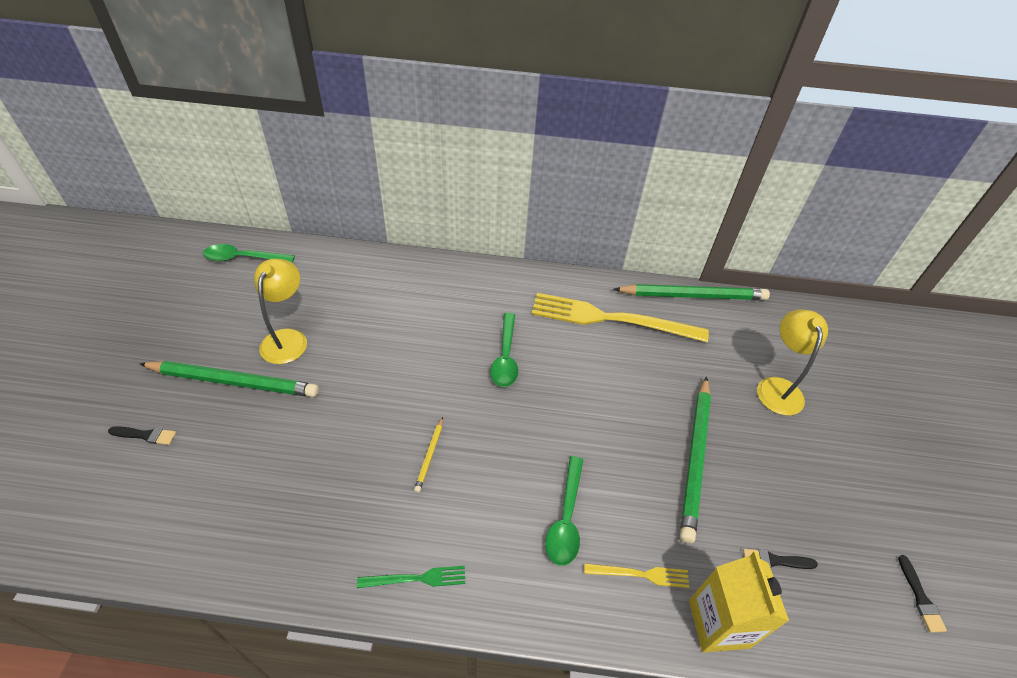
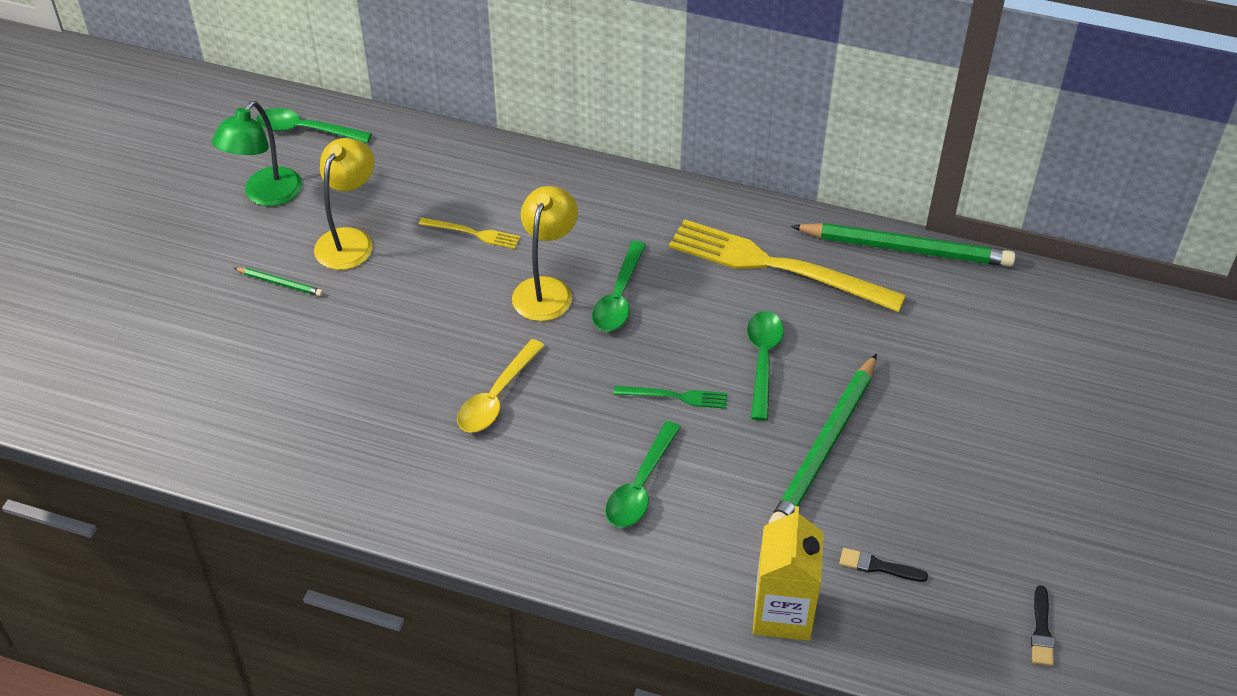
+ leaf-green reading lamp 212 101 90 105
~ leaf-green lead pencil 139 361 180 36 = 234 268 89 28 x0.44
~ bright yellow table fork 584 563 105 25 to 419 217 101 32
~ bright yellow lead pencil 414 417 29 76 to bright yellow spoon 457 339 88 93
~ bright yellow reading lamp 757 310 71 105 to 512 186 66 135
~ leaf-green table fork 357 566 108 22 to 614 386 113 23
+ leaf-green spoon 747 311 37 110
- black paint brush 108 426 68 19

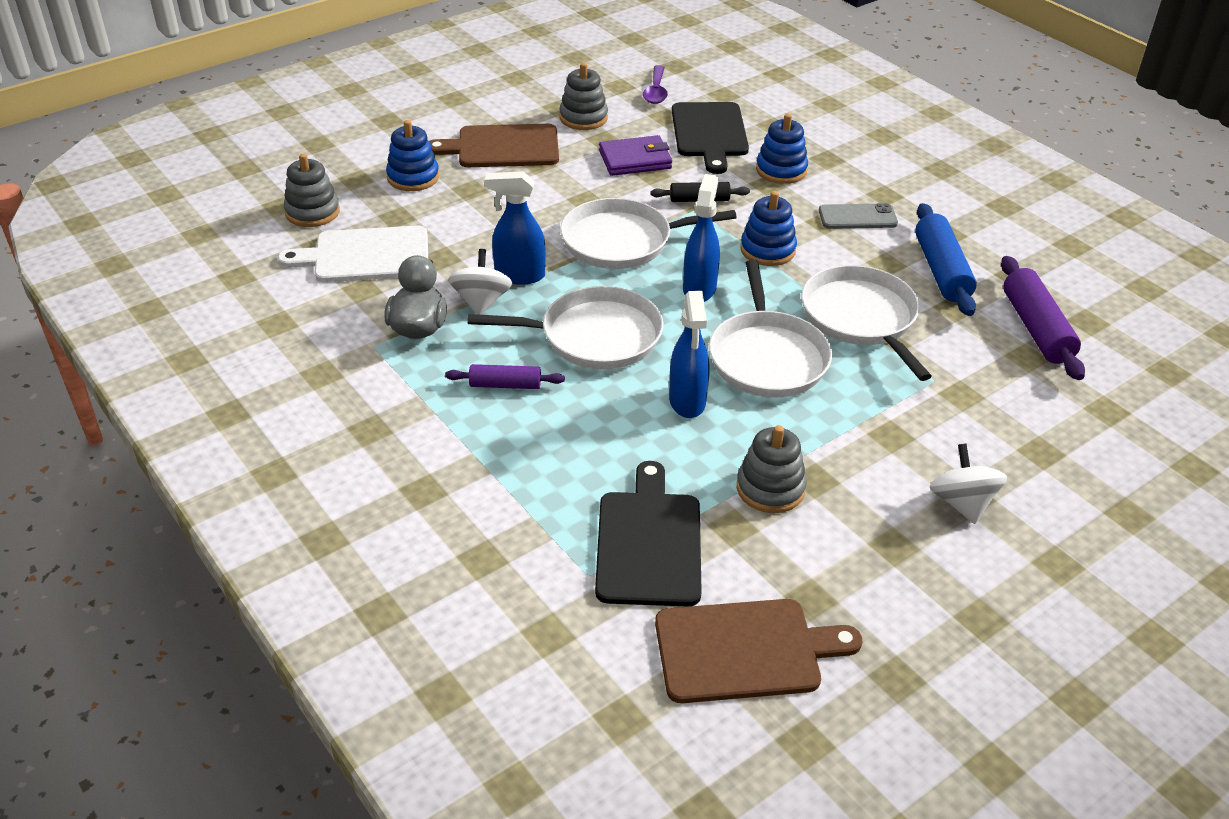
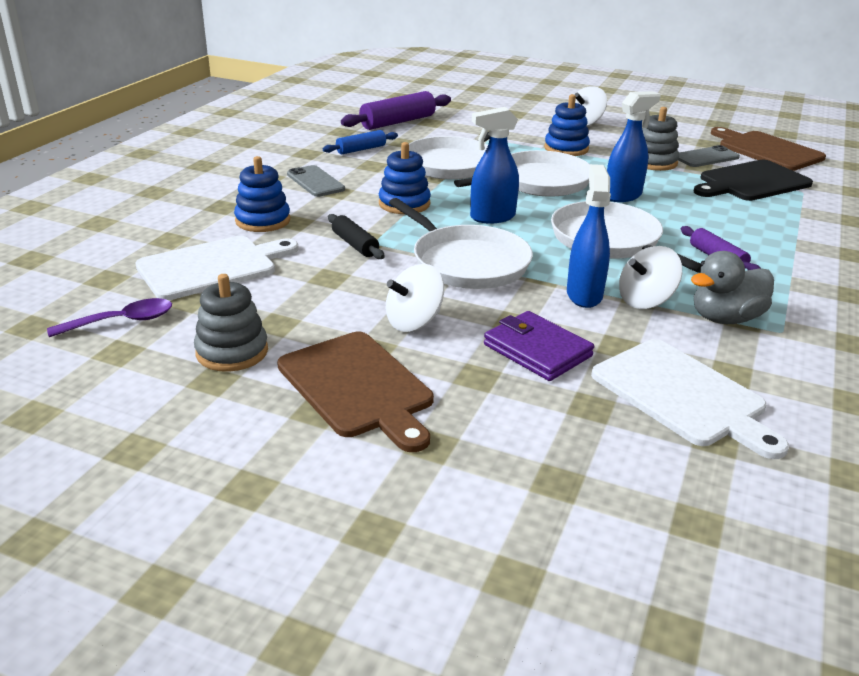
~ black cutting board 672 102 77 72 to white cutting board 135 236 164 64
~ royal blue pastry roller 915 203 62 113 = 323 130 75 25 x0.59
+ white toy top 386 264 58 68
~ violet wallet 599 135 73 41 to 484 311 110 70
~ royal blue ring stacker 386 120 53 71 to 544 94 46 62
~ royal blue spray bottle 485 171 61 114 = 567 164 44 144 150 degrees counterclockwise
+ grey smartphone 678 145 62 22
- grey ring stacker 284 154 56 73

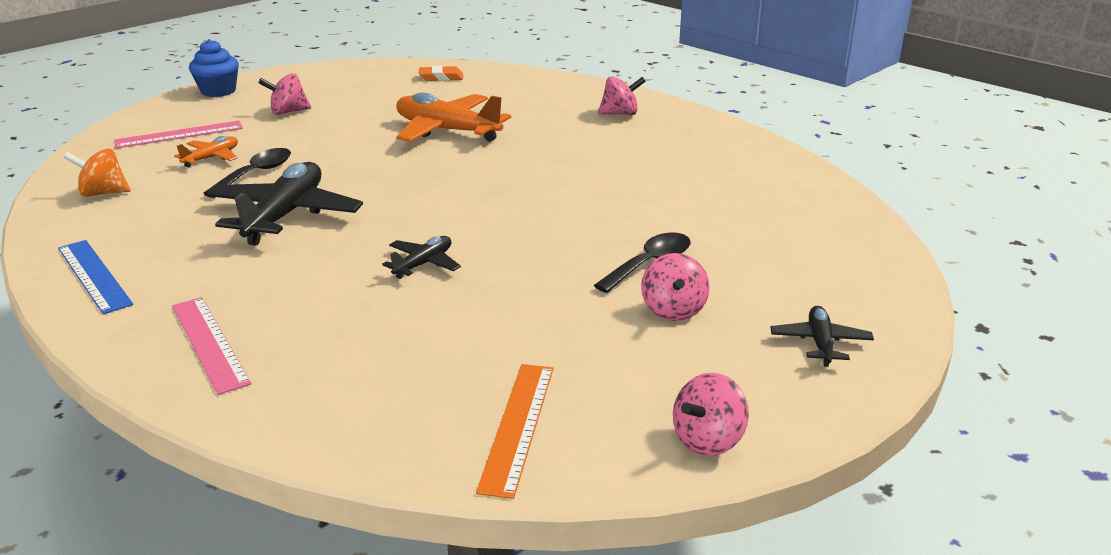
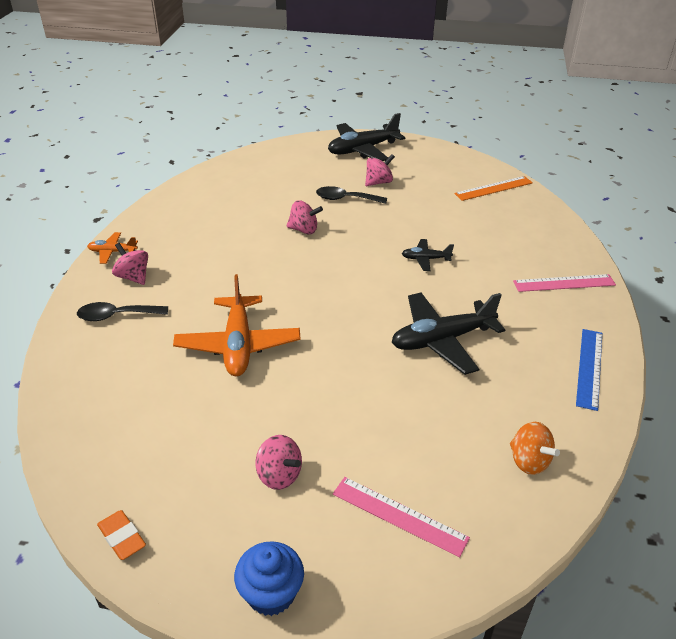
~ black spoon 203 148 88 50 to 77 302 91 19
~ bright orange plane 174 136 64 32 to 87 232 51 32
~ bright orange eraser 419 66 44 15 to 97 510 49 50
~ rosy toy top 673 373 76 83 to 286 200 37 34
~ black plane 770 306 104 61 = 328 113 77 48 x2.00
~ rosy ruler 172 297 79 98 = 513 274 103 18 60 degrees clockwise

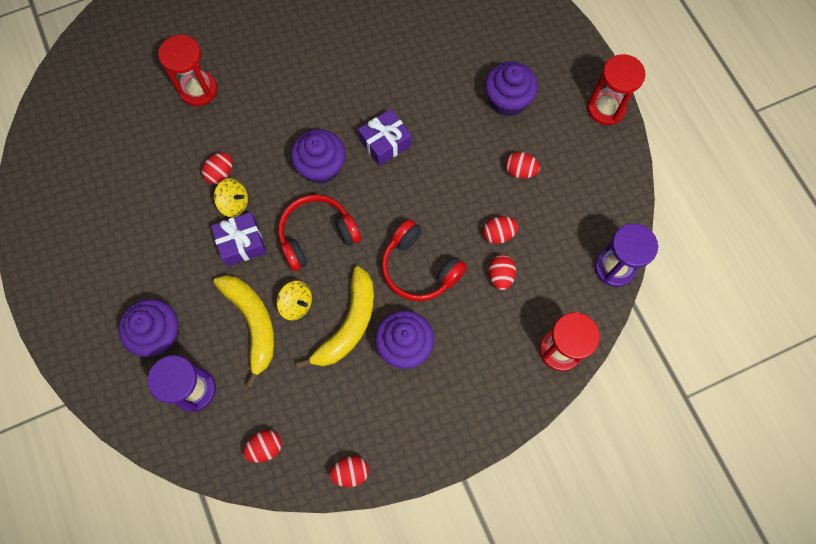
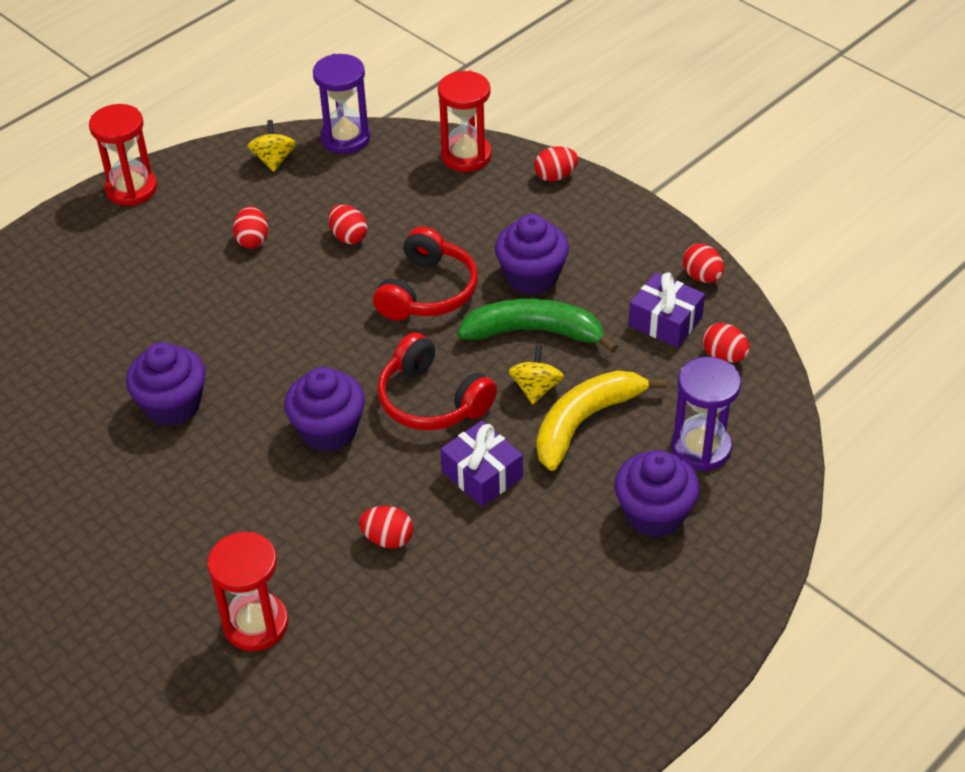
~ violet cupcake 485 62 53 54 to 126 342 80 84
~ bright yellow toy top 214 178 34 39 to 248 120 48 52
~ bright yellow banana fruit 296 266 78 103 to leaf-green banana fruit 458 299 160 54
~ red egg 489 255 27 35 to 534 146 44 35
~ violet present 358 109 54 57 to 629 272 76 76

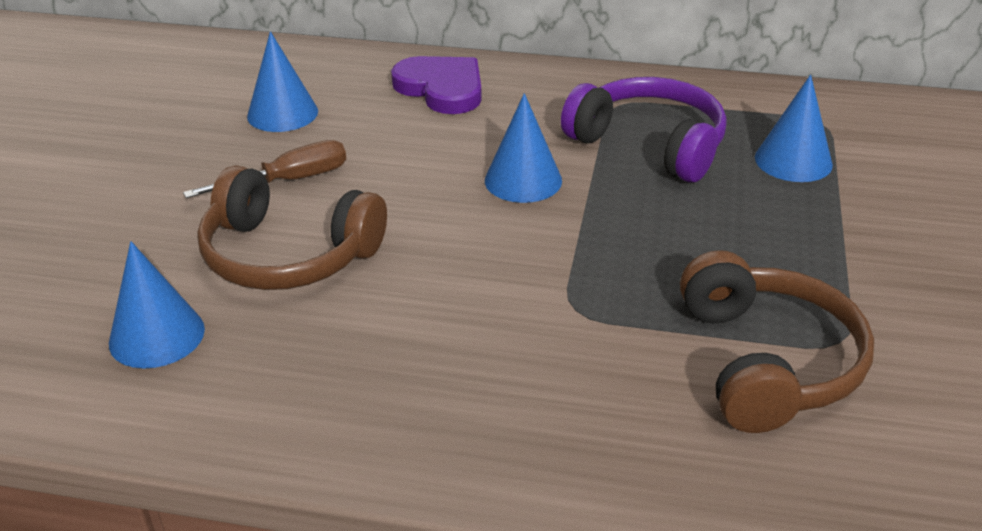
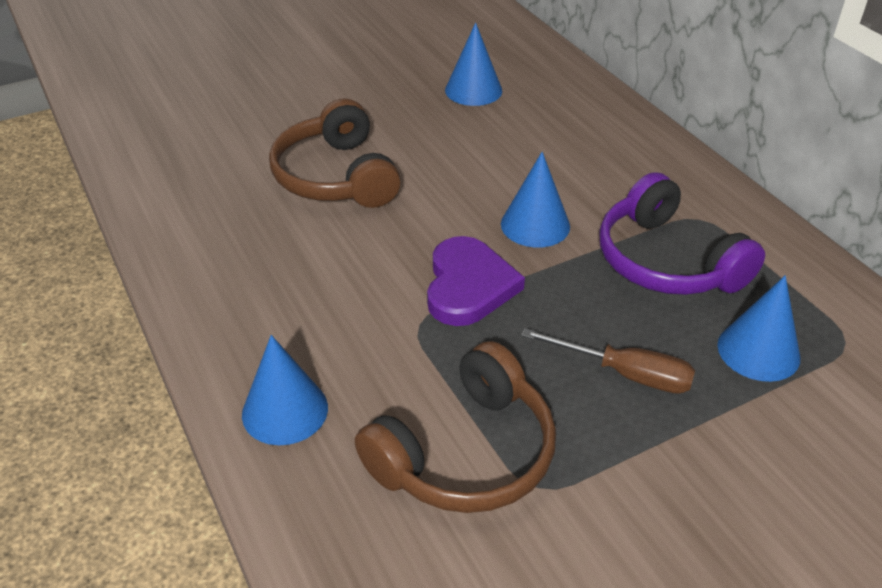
~ royal blue solid cone 109 241 96 128 to 242 335 86 110
~ violet heart shape 391 56 91 58 to 427 236 98 90
~ dark brown flat screwdriver 183 140 163 58 to 521 328 174 66
~ violet headset 561 77 166 106 = 599 172 166 123 150 degrees clockwise

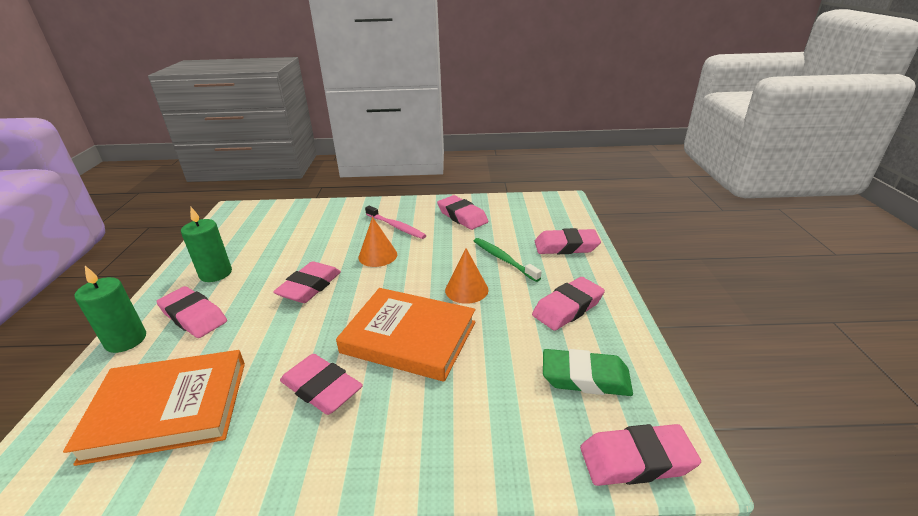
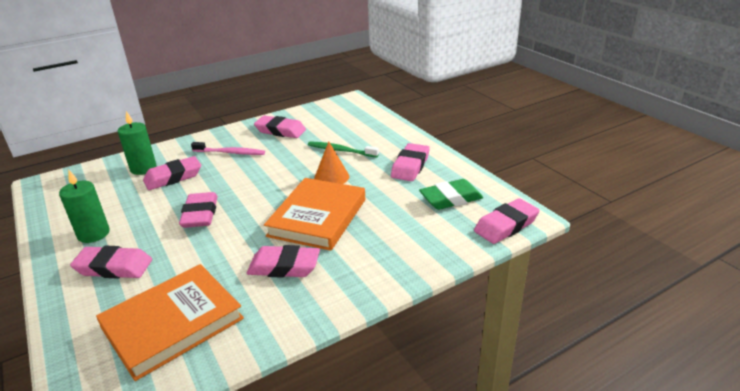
~ leaf-green candle 75 266 71 87 to 118 111 39 64
~ rosy eraser 535 228 66 26 to 143 156 58 34
~ bright orange hardback 336 288 140 94 = 264 178 101 73 60 degrees counterclockwise
- bright orange solid cone 359 217 38 50

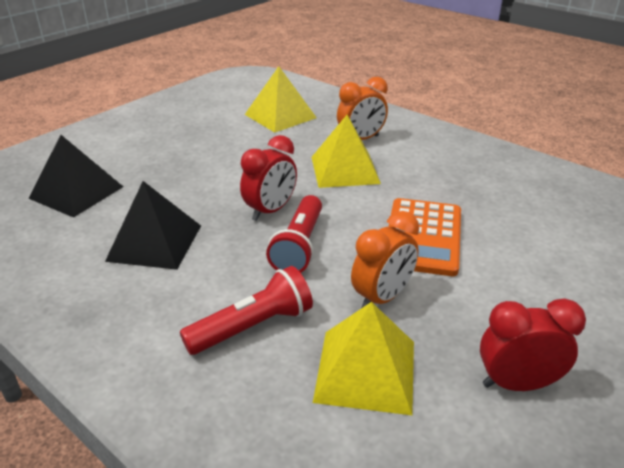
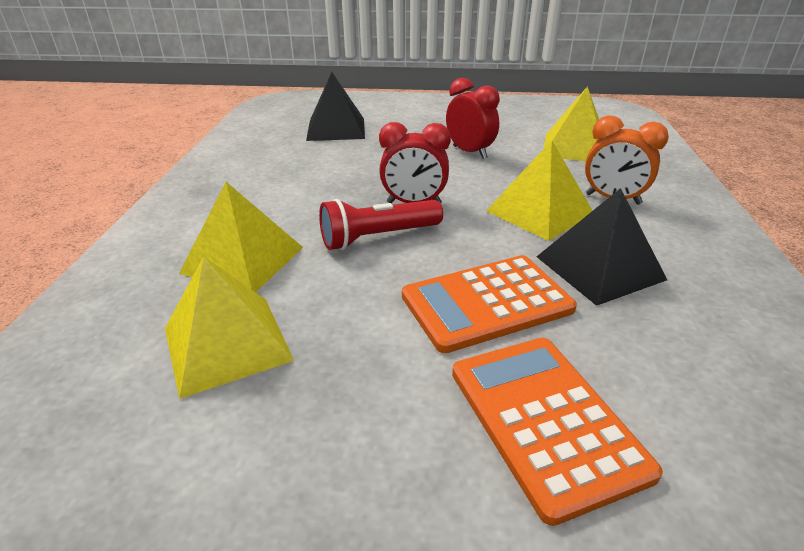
~ red flashlight 180 266 133 89 to bright yellow pyramid 179 182 124 110
~ red bedside clock 480 298 106 93 to 446 78 54 81
+ bright orange pocket calculator 452 338 211 188
~ black pyramid 105 181 96 89 to 537 188 130 118
- bright orange bedside clock 351 211 68 97

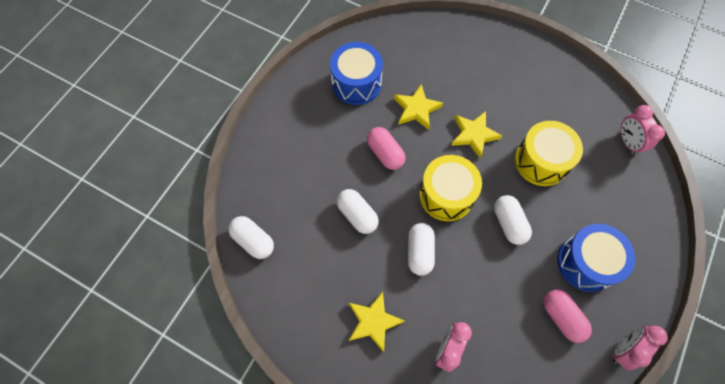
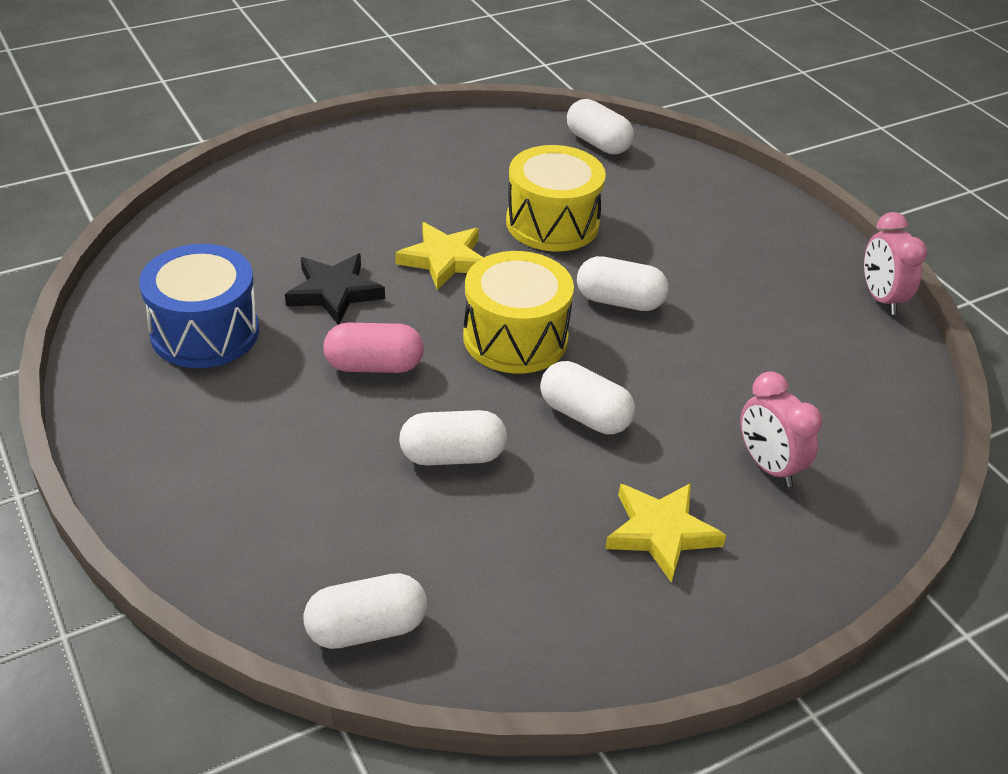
~ bright yellow five-pointed star 394 84 49 46 to black five-pointed star 285 254 100 71
~ rosy bedside clock 621 105 44 50 to white capsule 567 99 67 55
- rosy capsule 543 289 49 54
- royal blue snare drum 557 224 79 68

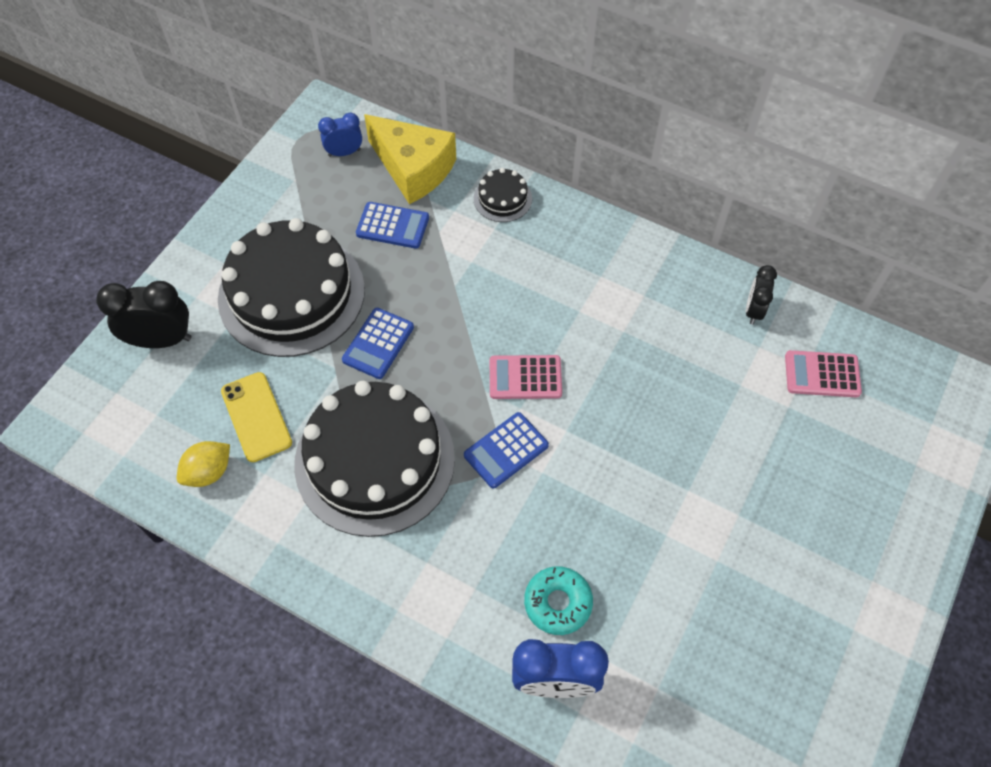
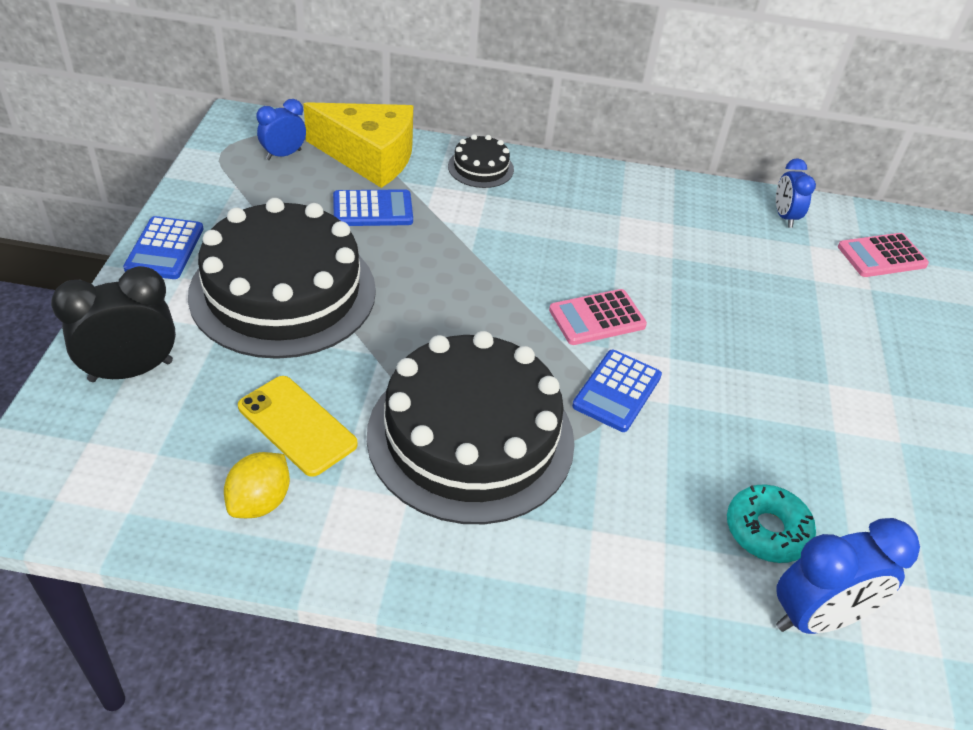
~ royal blue pocket calculator 342 308 72 71 to 123 216 80 63
~ black bedside clock 746 265 31 60 to royal blue bedside clock 776 158 40 70

